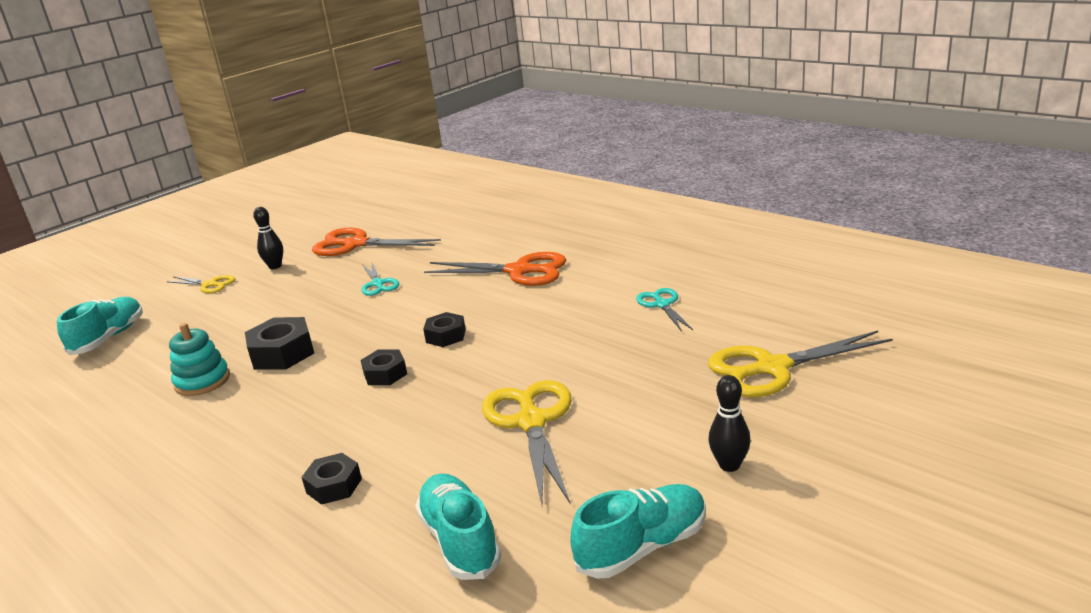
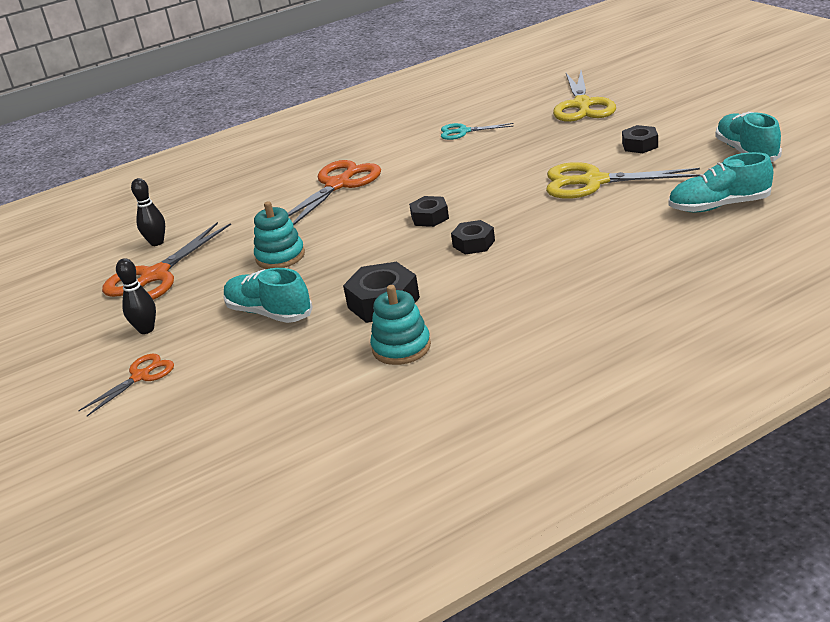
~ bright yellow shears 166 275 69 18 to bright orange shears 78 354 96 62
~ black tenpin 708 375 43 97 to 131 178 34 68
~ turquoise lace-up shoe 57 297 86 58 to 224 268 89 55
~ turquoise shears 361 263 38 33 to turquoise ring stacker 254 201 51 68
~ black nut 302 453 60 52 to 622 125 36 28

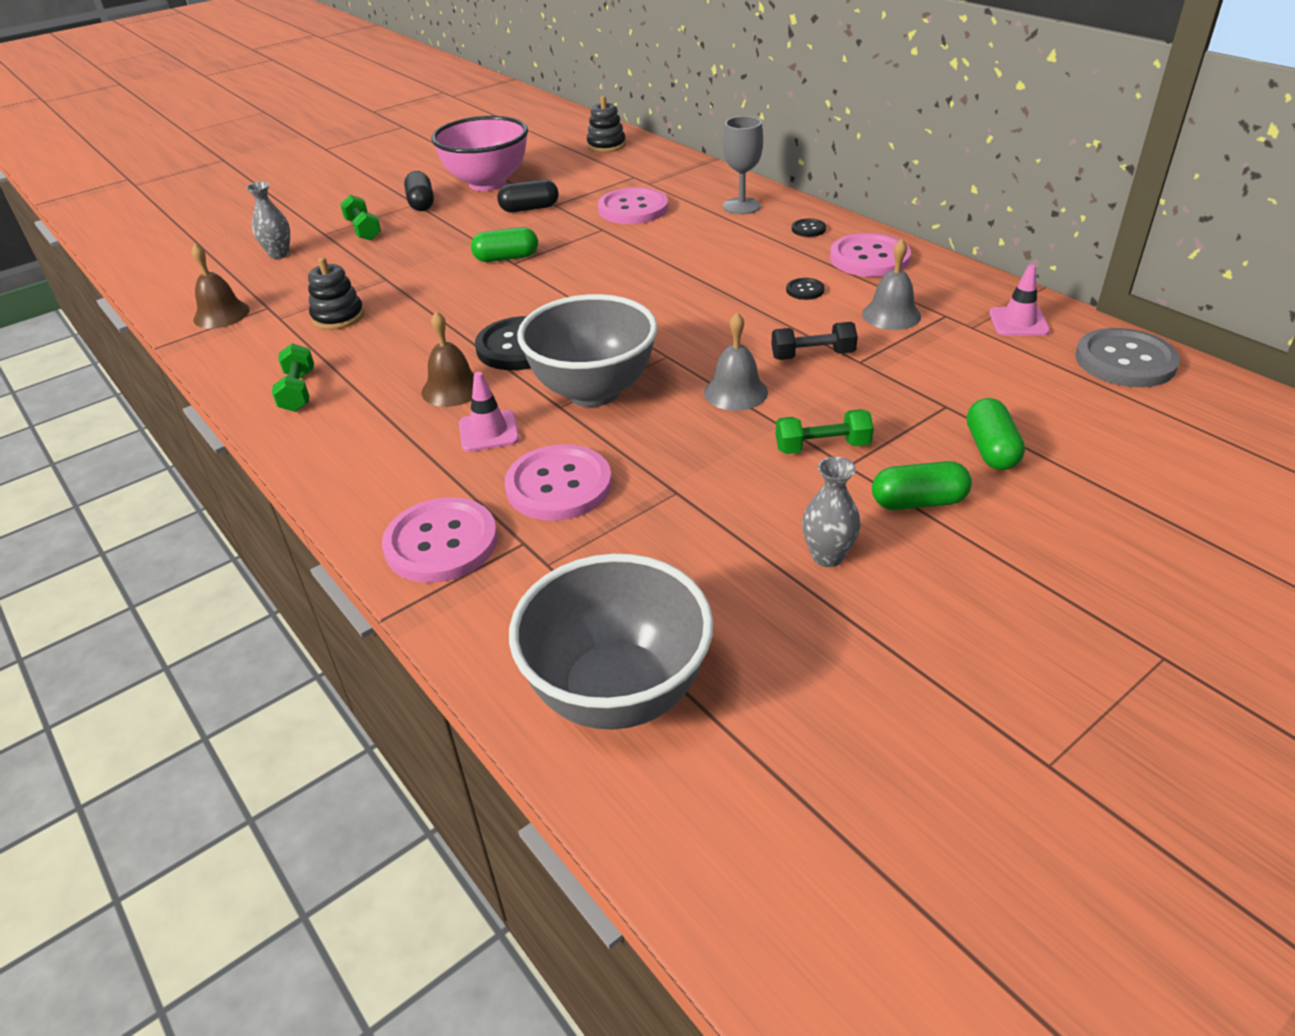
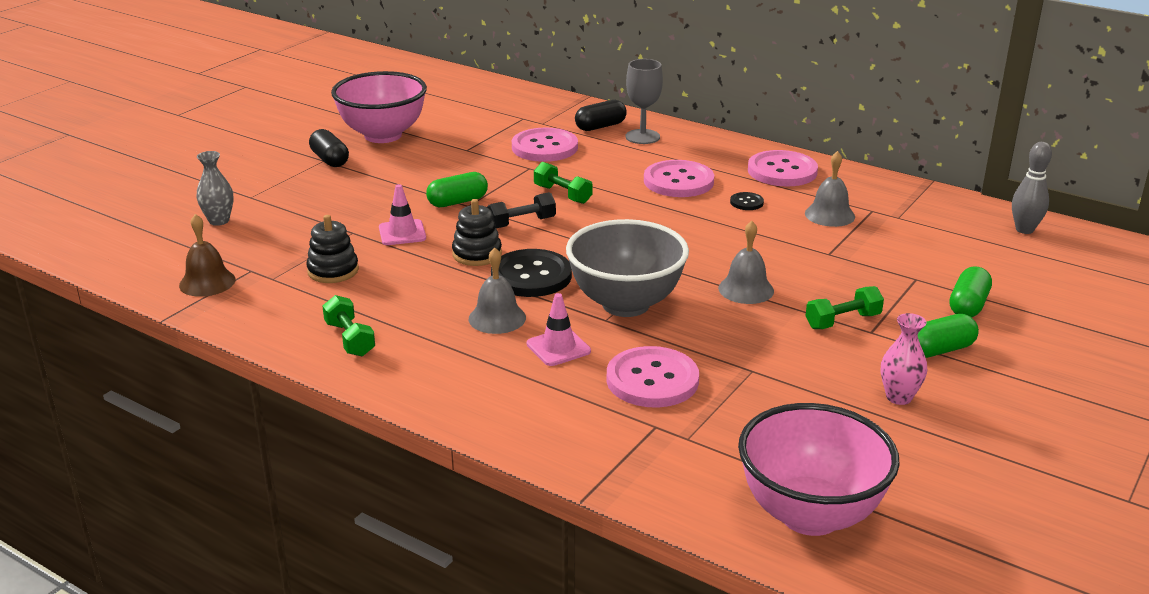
~ rosy road cone 989 264 61 72 to 379 184 47 61
~ black ring stacker 587 96 39 57 to 452 199 50 67
~ dark brown bell 422 311 52 96 to grey bell 469 247 57 87
~ black dumbbell 771 322 87 38 to 487 192 69 36
~ leaf-green dumbbell 340 195 41 45 to 534 162 59 42
~ black capsule 497 179 62 33 to 575 100 52 31
~ rosy button 382 497 116 86 to 644 160 70 37
~ grey bowl 509 554 204 176 to rosy bowl 738 403 162 133
~ grey flower vase 802 457 58 110 to rosy flower vase 881 313 46 92
~ leaf-green capsule 967 398 58 72 = 950 266 42 51 45 degrees clockwise
~ grey button 1075 328 105 59 to grey tenpin 1012 142 40 92
- black button 792 219 34 18

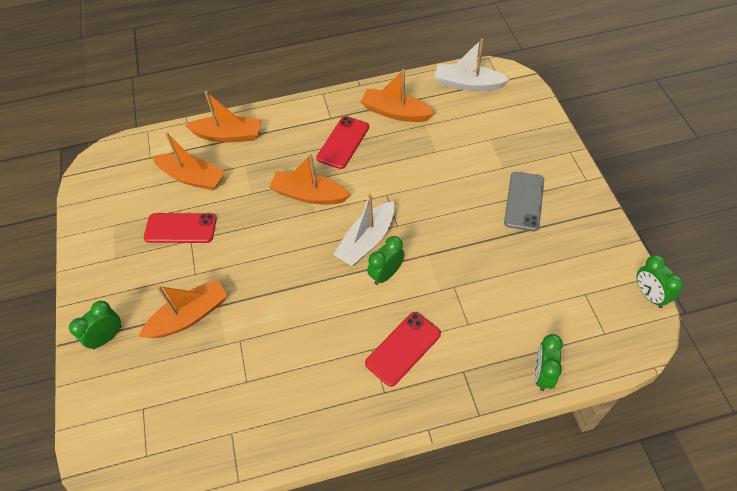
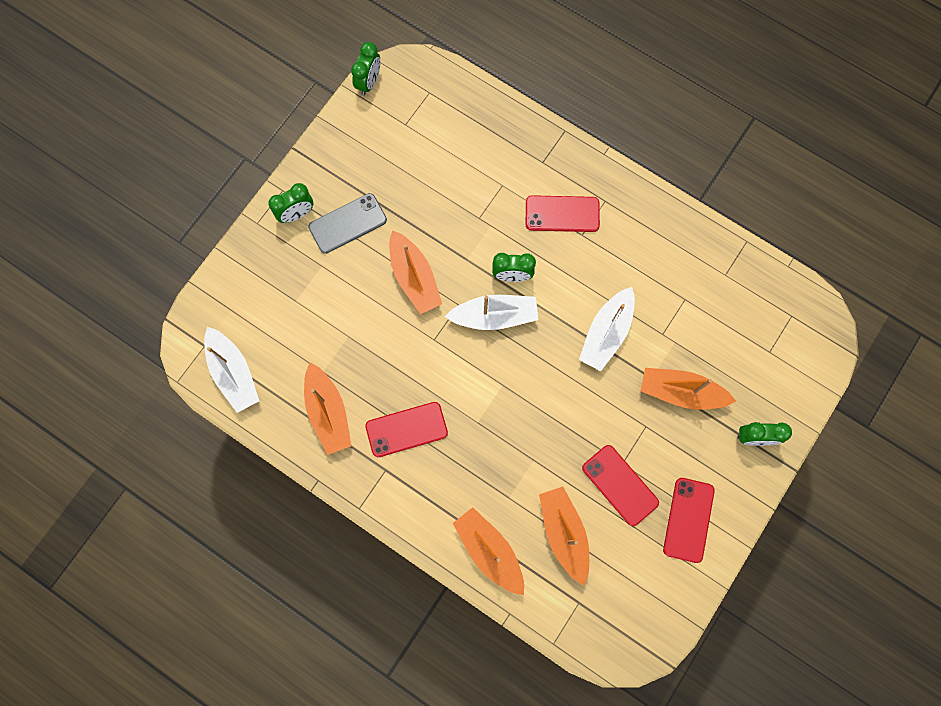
~ leaf-green bedside clock 535 334 28 57 to 268 183 45 40
~ bright orange sailboat 269 154 82 51 to 389 230 53 84
+ white sailboat 579 287 56 84
+ red smartphone 663 478 52 85

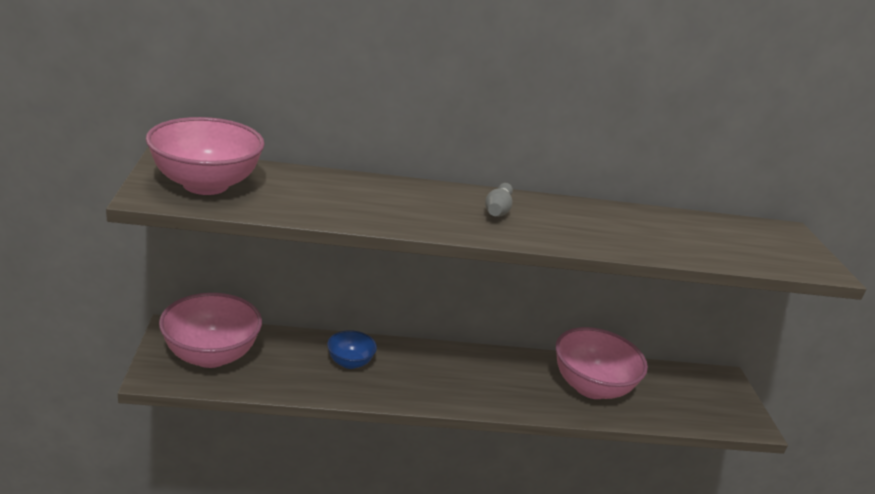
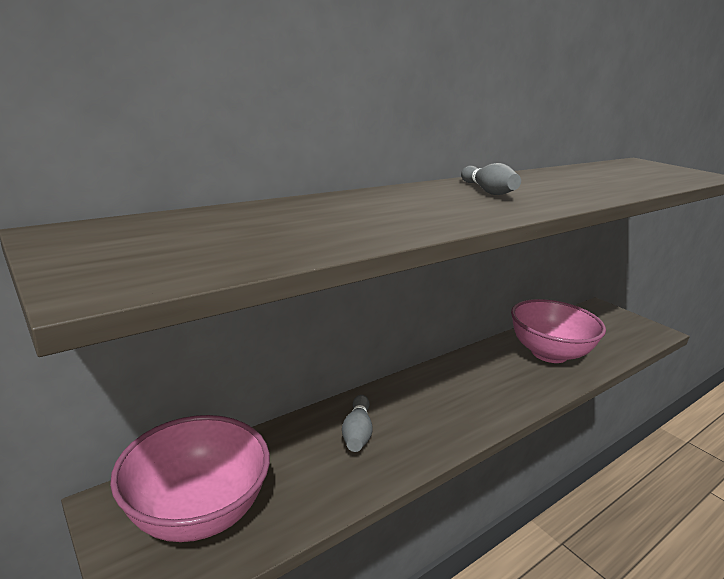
~ royal blue bowl 327 330 50 39 to grey tenpin 342 395 31 57
- rosy bowl 146 117 119 78

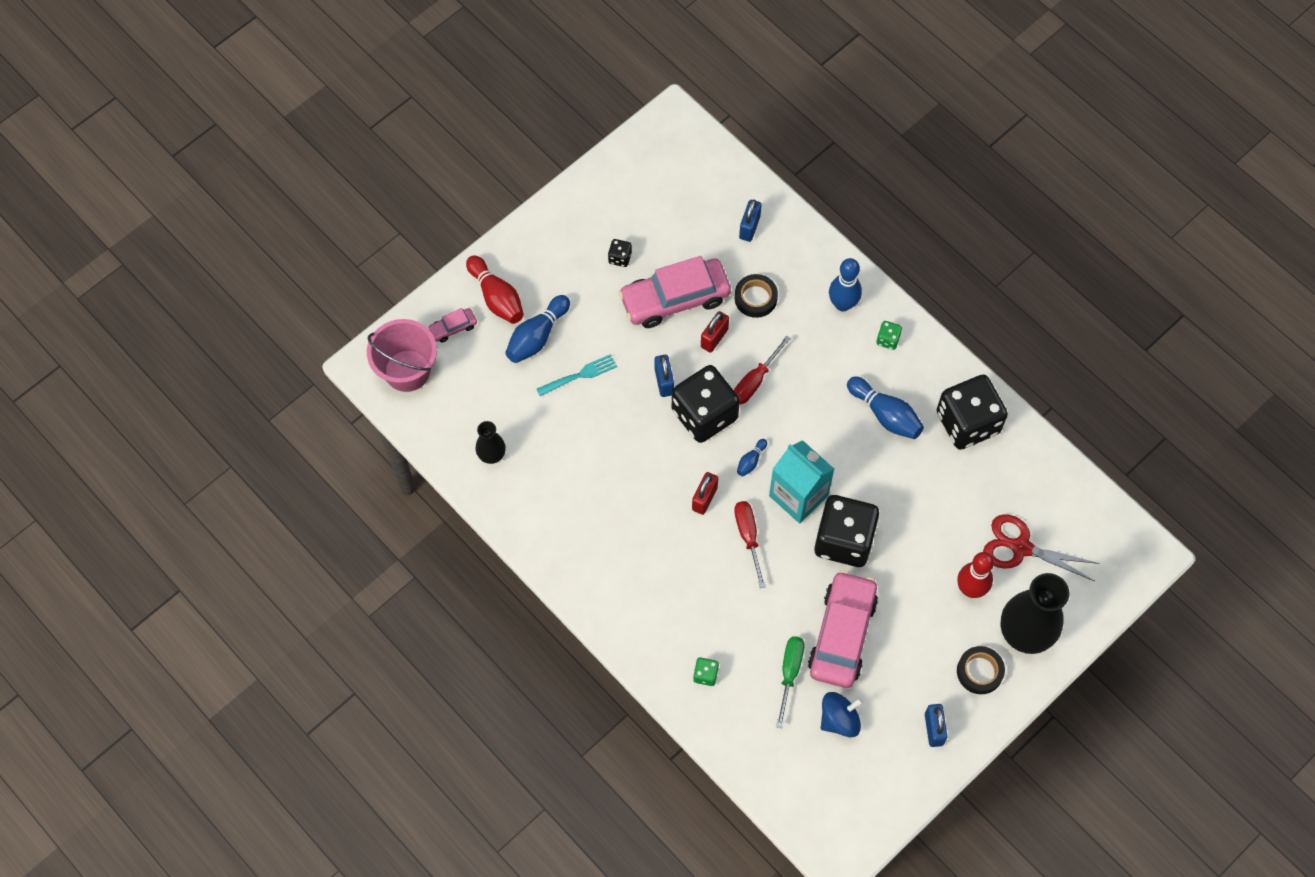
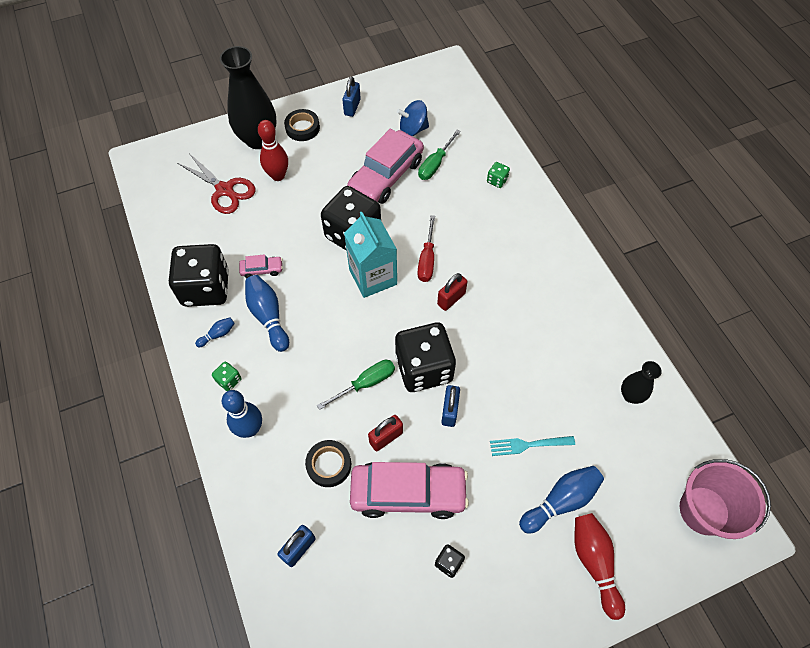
~ royal blue tenpin 737 439 30 37 to 195 318 40 29
~ rosy automobile 428 308 49 34 to 239 254 44 24
~ red flat screwdriver 734 336 57 68 to leaf-green flat screwdriver 317 360 78 50

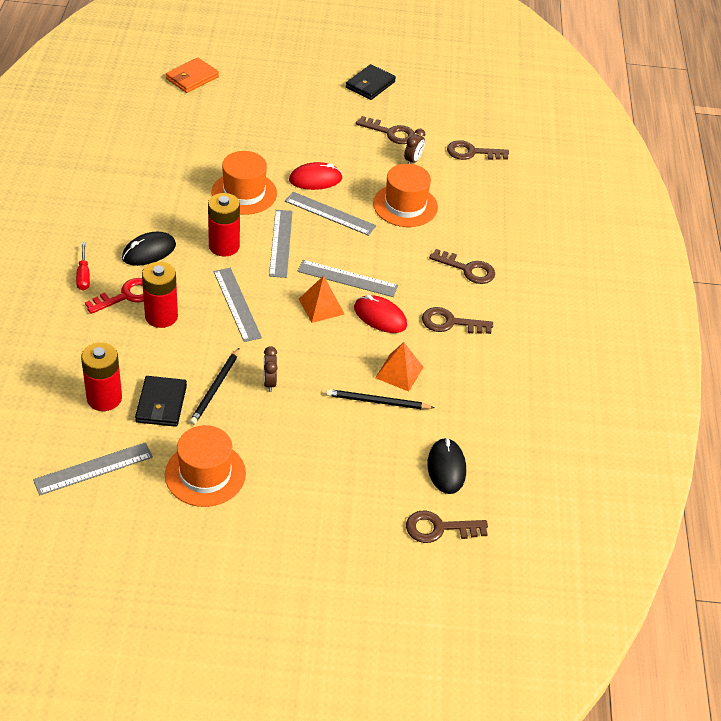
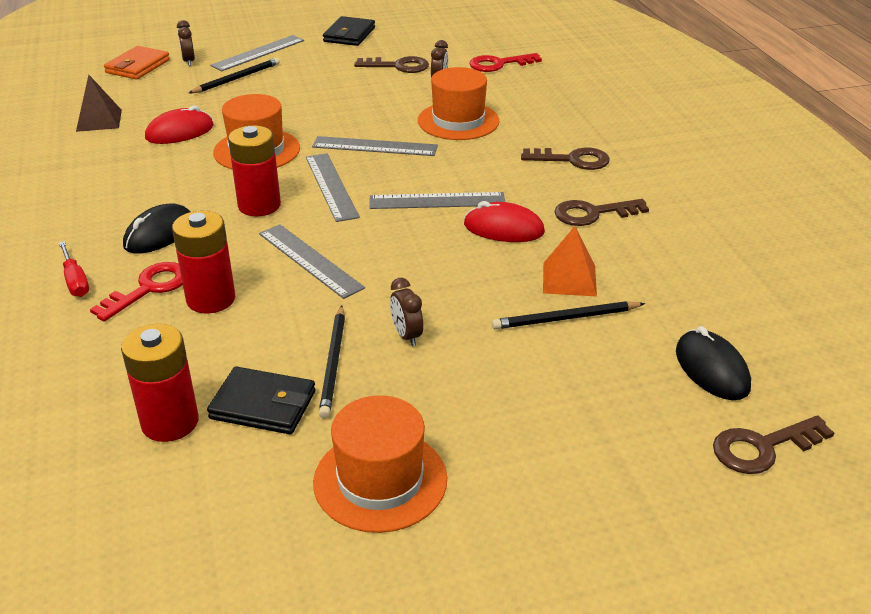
+ dark brown pyramid 76 75 46 57
~ red computer mouse 289 162 54 28 to 145 105 69 39
+ dark brown bedside clock 177 20 18 46
+ black lead pencil 189 58 91 35
~ black wallet 135 376 52 51 = 207 366 109 68 60 degrees counterclockwise
~ grey ruler 33 442 120 53 to 210 35 94 36
~ dark brown key 447 140 62 20 to red key 469 53 73 19
- bright orange pyramid 299 276 45 47

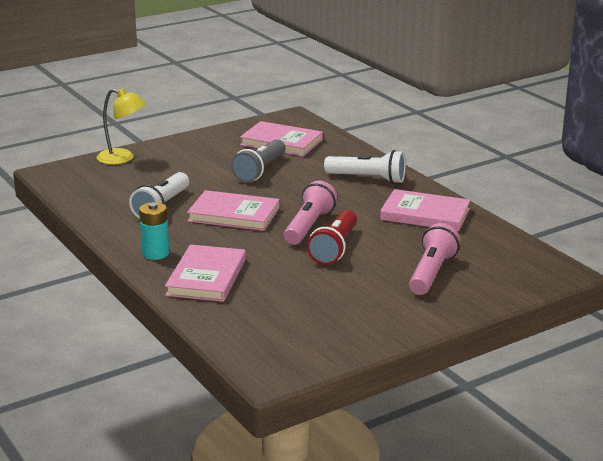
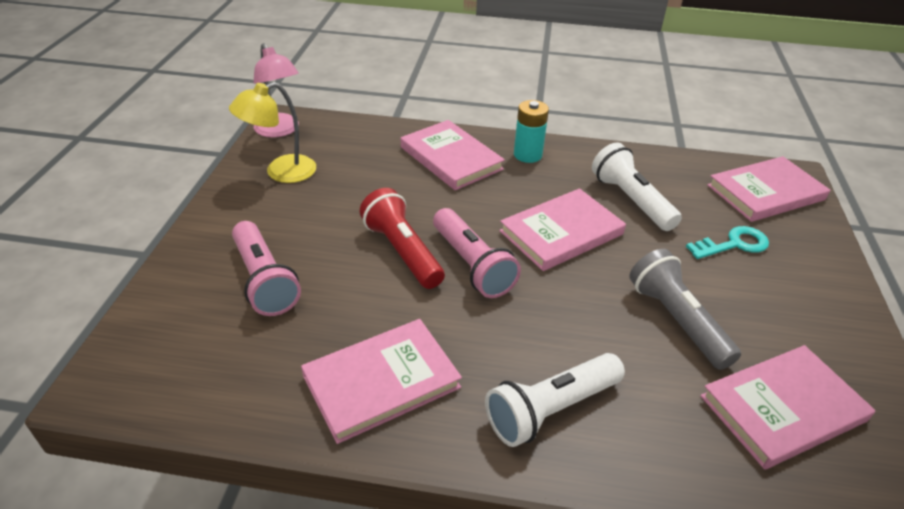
~ bright yellow reading lamp 97 88 50 77 to 229 82 87 101
+ rosy reading lamp 253 43 46 95
+ turquoise key 686 226 83 33
+ rosy hardback 708 156 122 66

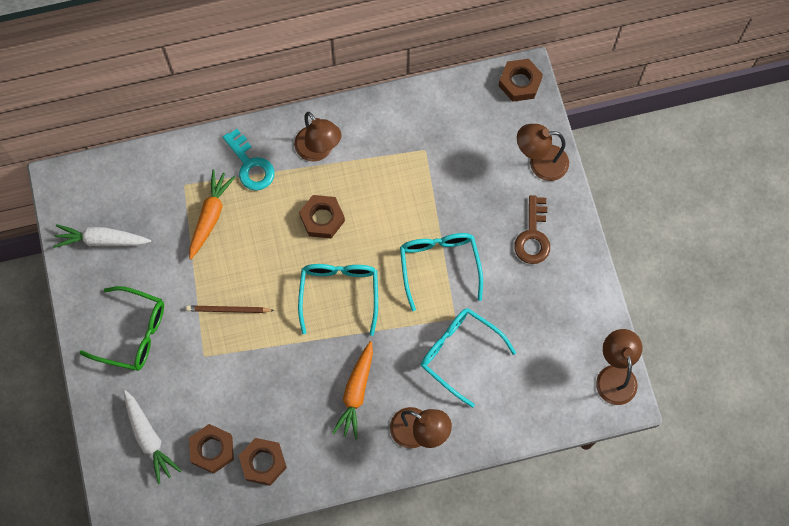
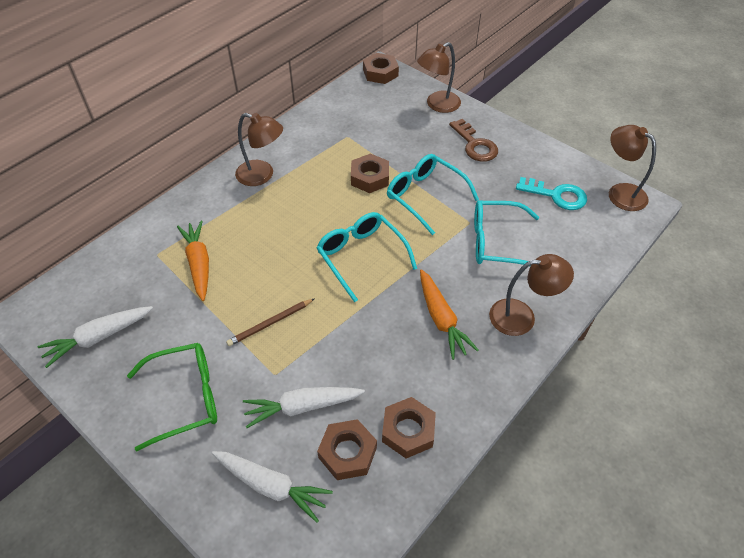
+ white toy carrot 243 387 122 41
~ dark brown nut 299 195 46 43 to 351 154 38 39
~ turquoise key 223 129 52 61 to 516 177 71 33

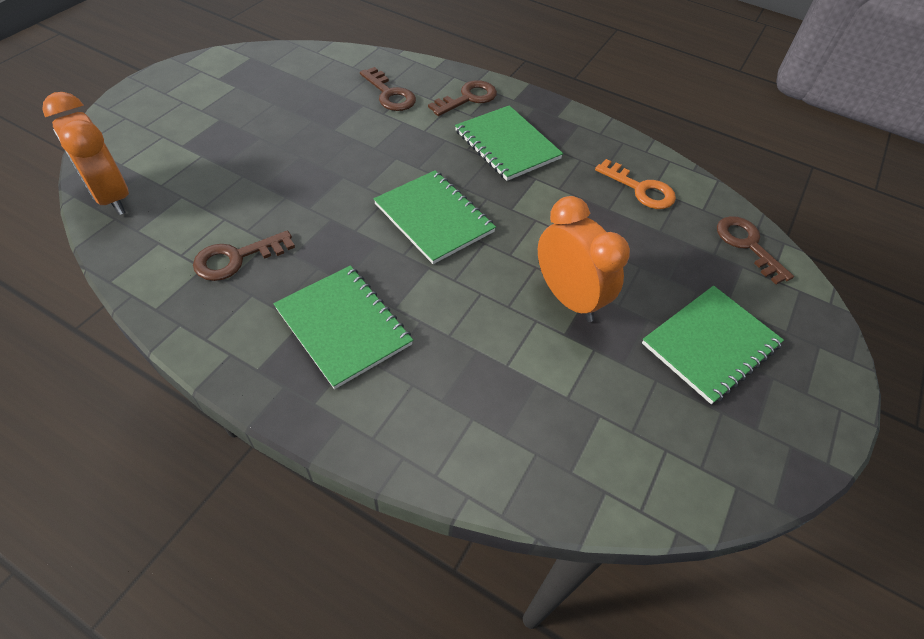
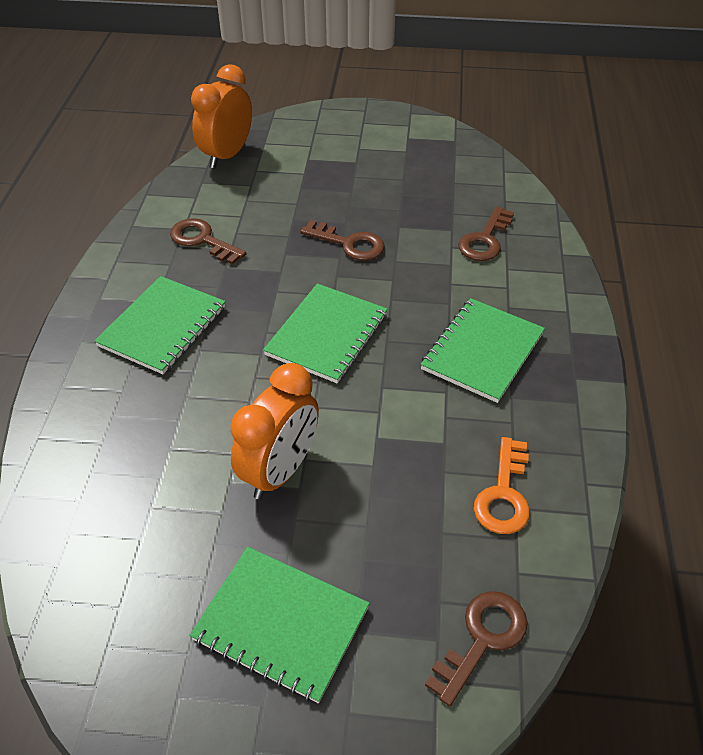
~ dark brown key 428 80 69 36 to 300 220 85 41

